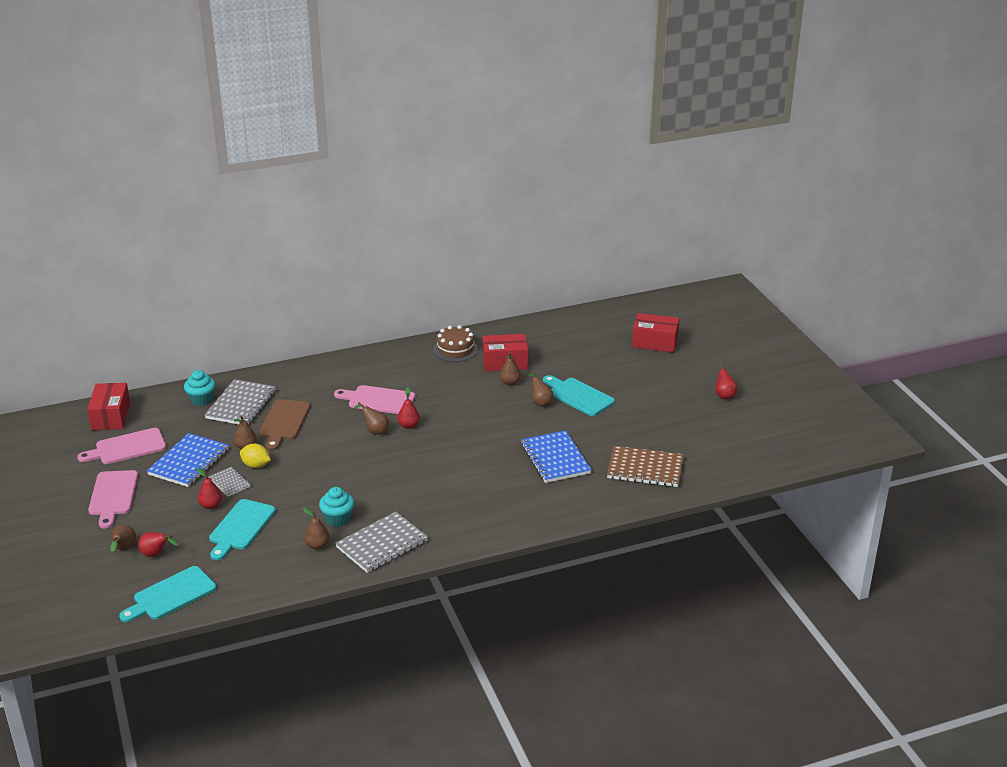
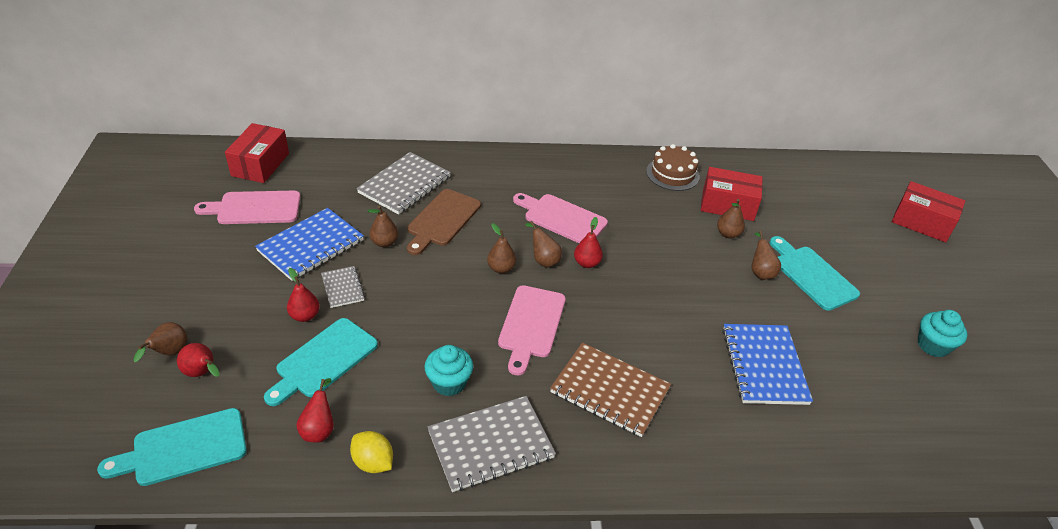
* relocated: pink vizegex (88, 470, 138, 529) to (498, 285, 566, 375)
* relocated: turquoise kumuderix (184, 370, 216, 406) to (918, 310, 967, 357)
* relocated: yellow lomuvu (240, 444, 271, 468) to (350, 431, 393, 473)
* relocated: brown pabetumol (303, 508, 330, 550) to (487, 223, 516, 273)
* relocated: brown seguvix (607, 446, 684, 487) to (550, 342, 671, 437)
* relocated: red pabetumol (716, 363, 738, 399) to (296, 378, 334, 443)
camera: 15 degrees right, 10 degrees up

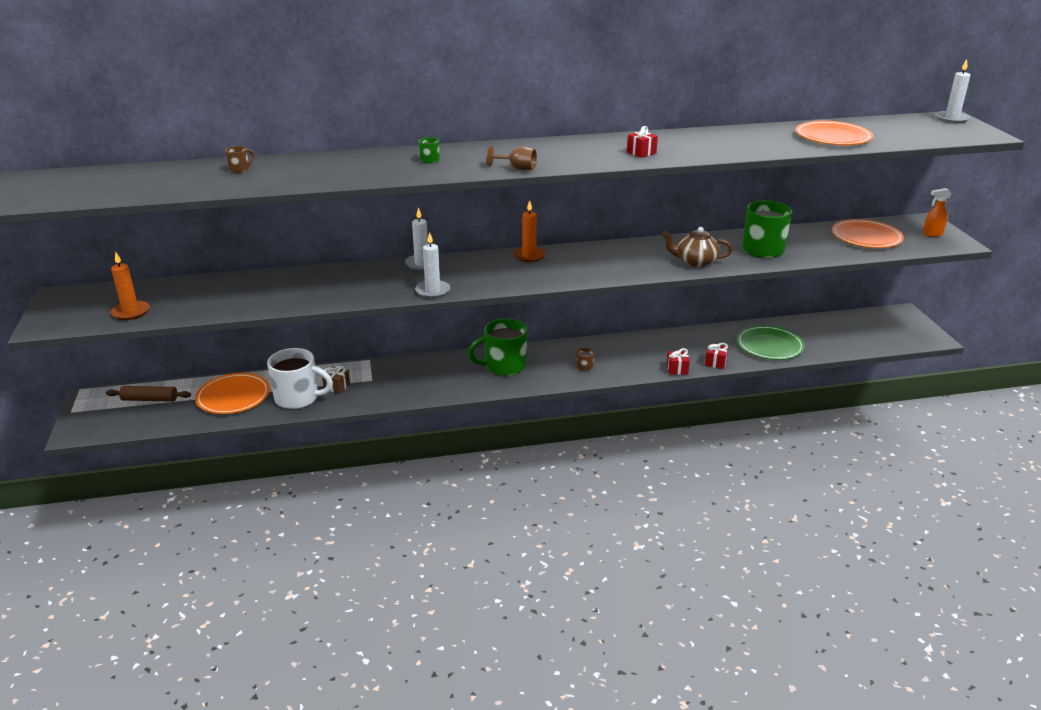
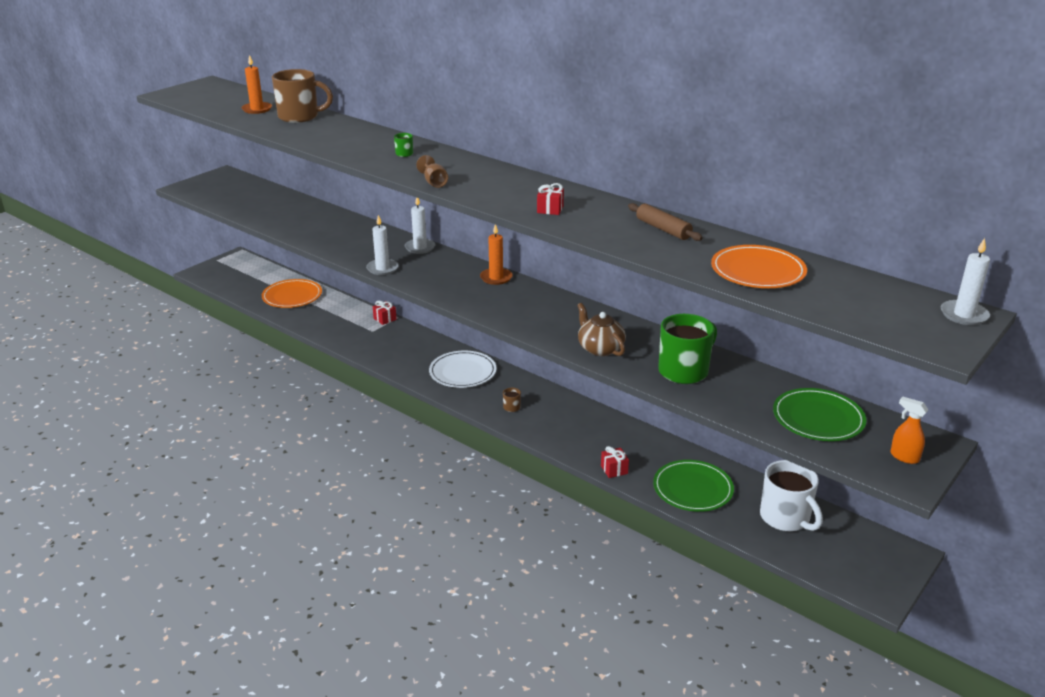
* relocated: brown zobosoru (106, 386, 191, 402) to (628, 203, 703, 241)
* relocated: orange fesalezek (111, 252, 149, 320) to (241, 55, 272, 114)
* size: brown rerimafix (225, 146, 254, 173) = (272, 69, 333, 123) x2.44
* relocated: white rerimafix (267, 348, 333, 409) to (760, 460, 823, 531)
* missing: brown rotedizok (322, 366, 350, 394)
* exchanged: green rerimafix (468, 318, 527, 376) to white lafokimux (429, 350, 497, 388)
* relocated: red rotedizok (667, 348, 690, 375) to (373, 301, 397, 325)
* colour: orange lafokimux (832, 219, 904, 248) to green lafokimux (773, 388, 866, 441)
camera: 50 degrees right, 0 degrees up

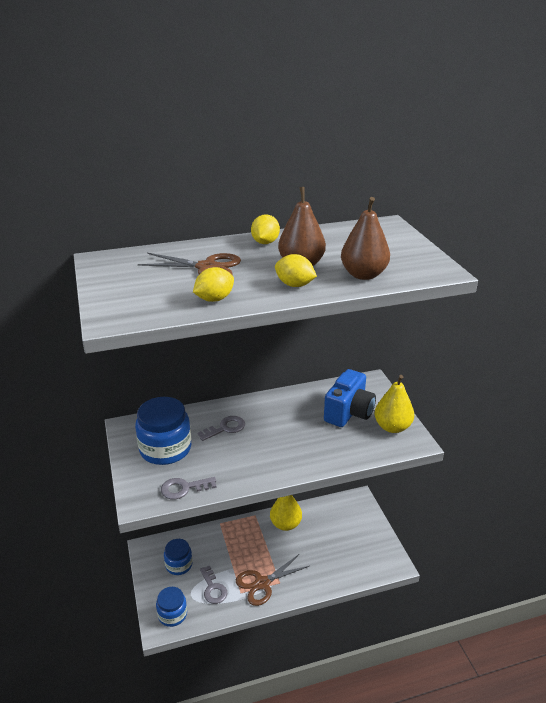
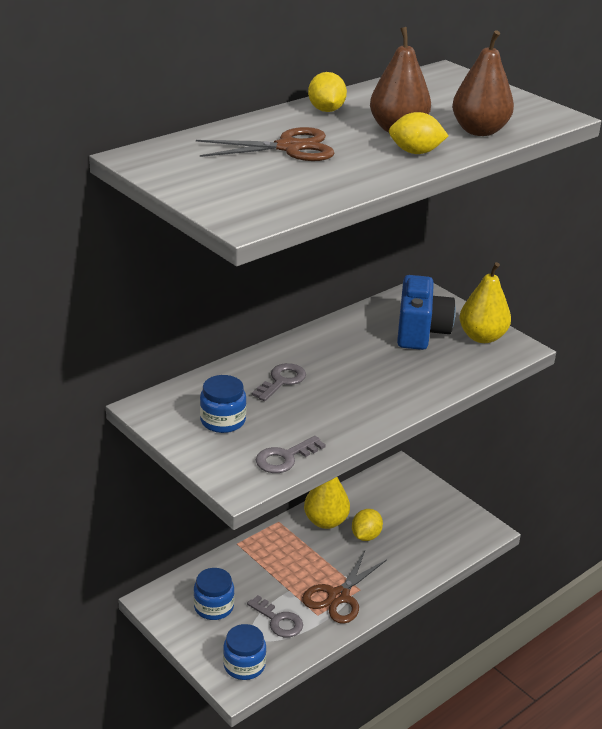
* size: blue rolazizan (135, 397, 191, 465) = (200, 375, 246, 433) x0.62
* relocated: yellow lomuvu (193, 267, 234, 302) to (352, 509, 383, 541)
camera: 25 degrees left, 0 degrees up

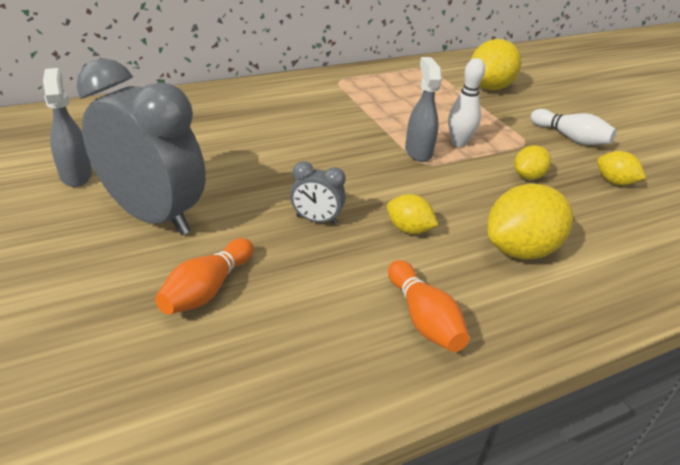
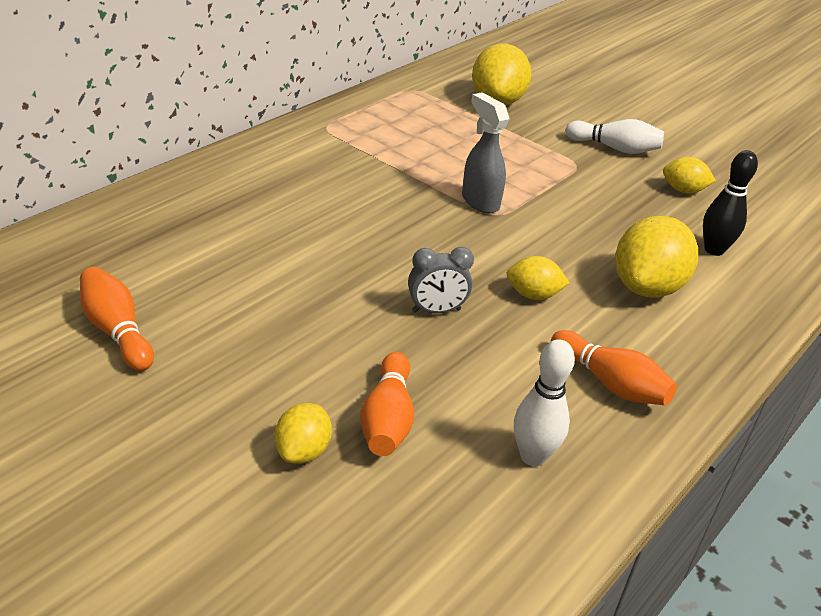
* exchanged: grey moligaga (43, 68, 92, 187) to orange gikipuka (80, 267, 154, 371)
* missing: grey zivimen (76, 58, 206, 235)
* relocated: white gikipuka (448, 58, 485, 147) to (514, 339, 575, 466)
* relocated: yellow lomuvu (514, 145, 551, 180) to (275, 403, 332, 463)
* appeared: black gikipuka (703, 150, 758, 256)
camera: 25 degrees left, 0 degrees up

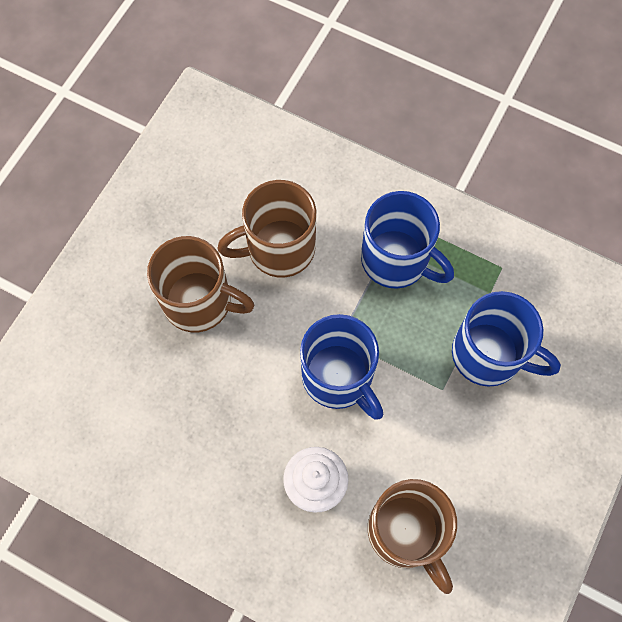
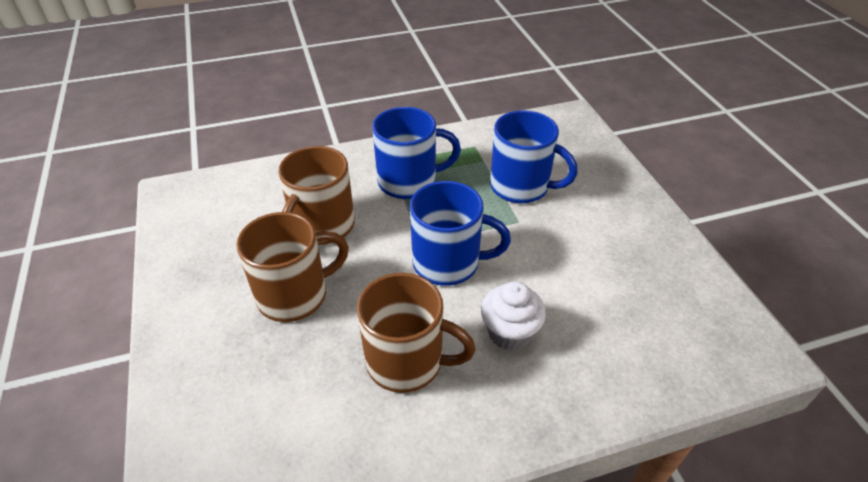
* relocated: brown rerimafix (368, 479, 457, 594) to (357, 273, 476, 393)
* spun: blue rerimafix (452, 291, 561, 387) = (490, 110, 578, 203) 45 degrees clockwise
camera: 45 degrees left, 25 degrees down

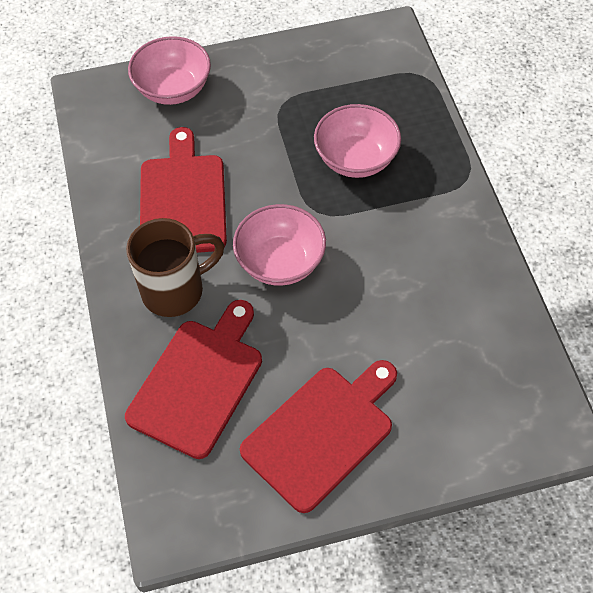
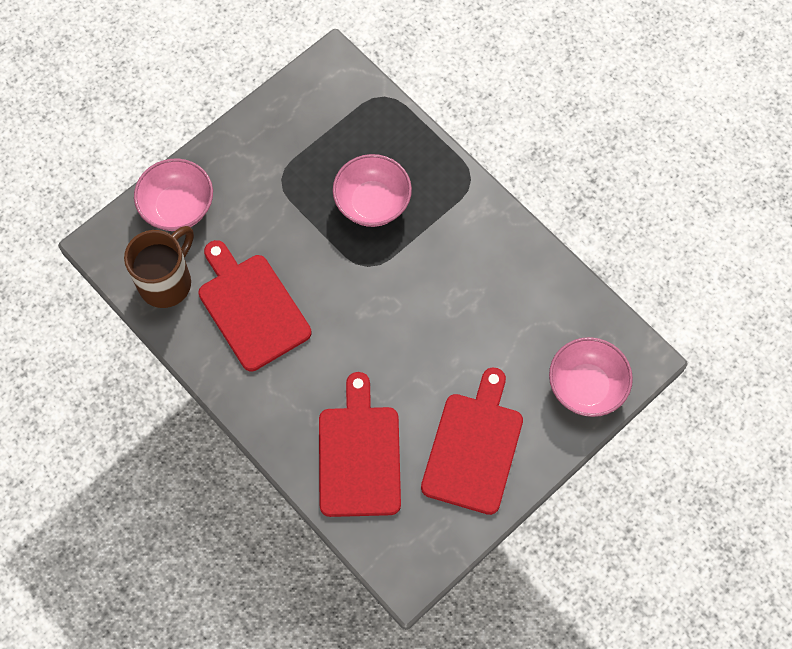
* relocated: brown rerimafix (126, 218, 225, 317) to (124, 226, 194, 308)
* relocated: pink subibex (233, 204, 326, 286) to (549, 337, 633, 417)
camera: 30 degrees left, 10 degrees up

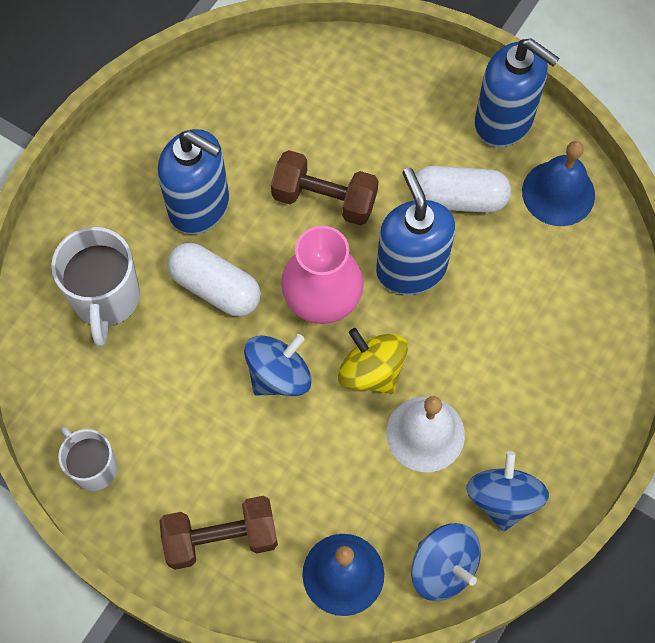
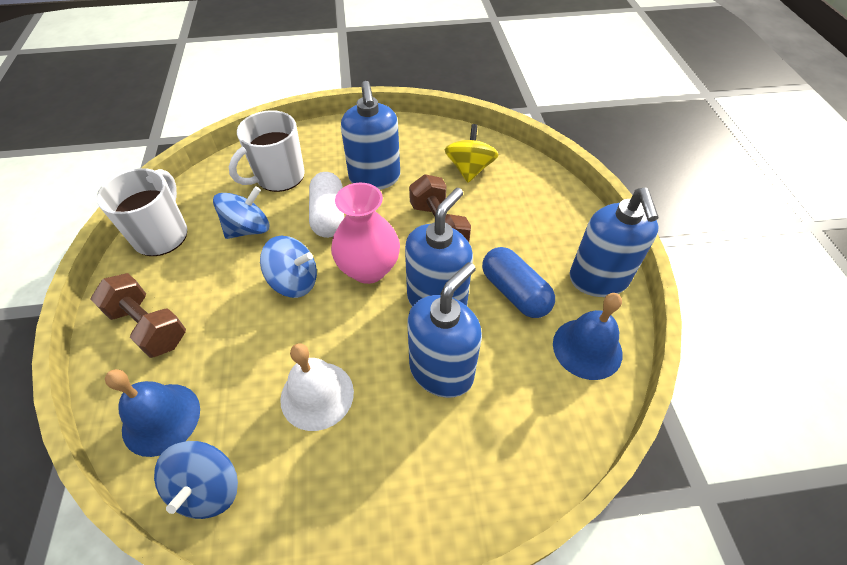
* size: white rerimafix (58, 426, 118, 491) = (97, 168, 187, 256) x1.57
* relocated: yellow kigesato (338, 328, 408, 394) to (445, 124, 498, 183)
* colour: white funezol (411, 166, 511, 213) to blue funezol (482, 247, 555, 318)
* relocated: blue kigesato (466, 451, 549, 531) to (213, 186, 269, 239)
* appeared: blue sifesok (407, 262, 482, 398)
camera: 50 degrees right, 15 degrees down

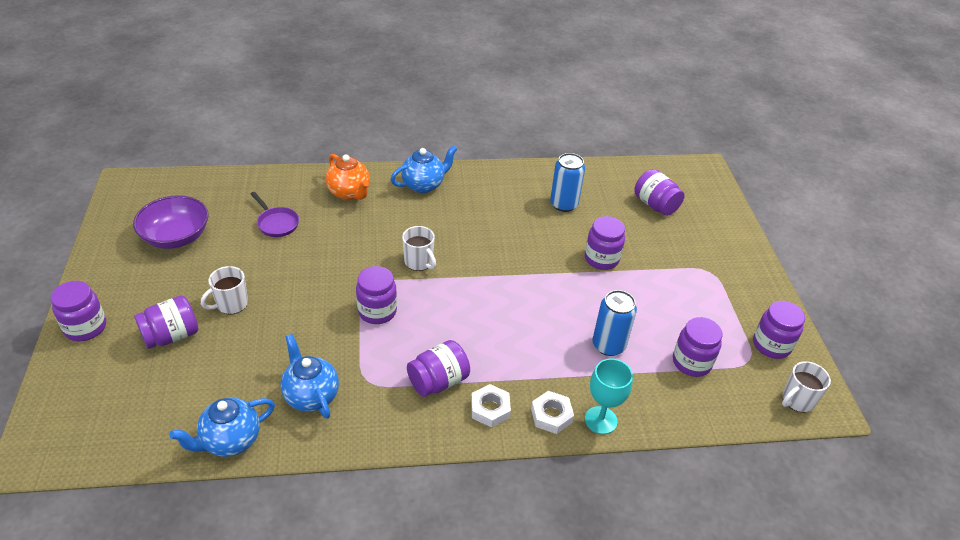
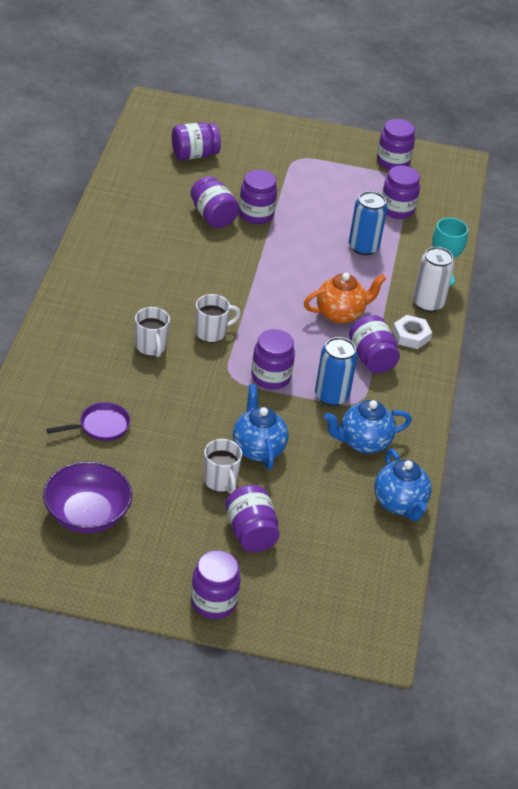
* relocated: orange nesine (325, 154, 370, 200) to (304, 273, 386, 324)
* relocated: blue nesine (391, 145, 457, 193) to (233, 384, 288, 469)
* exchanged: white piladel (531, 391, 574, 434) to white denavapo (413, 247, 454, 312)
* relocated: blue denavapo (550, 153, 585, 212) to (315, 337, 357, 406)
* relocated: white rerimafix (782, 361, 831, 412) to (135, 307, 170, 357)
* appeared: purple rolazizan (191, 176, 239, 228)
camera: 75 degrees left, 0 degrees up

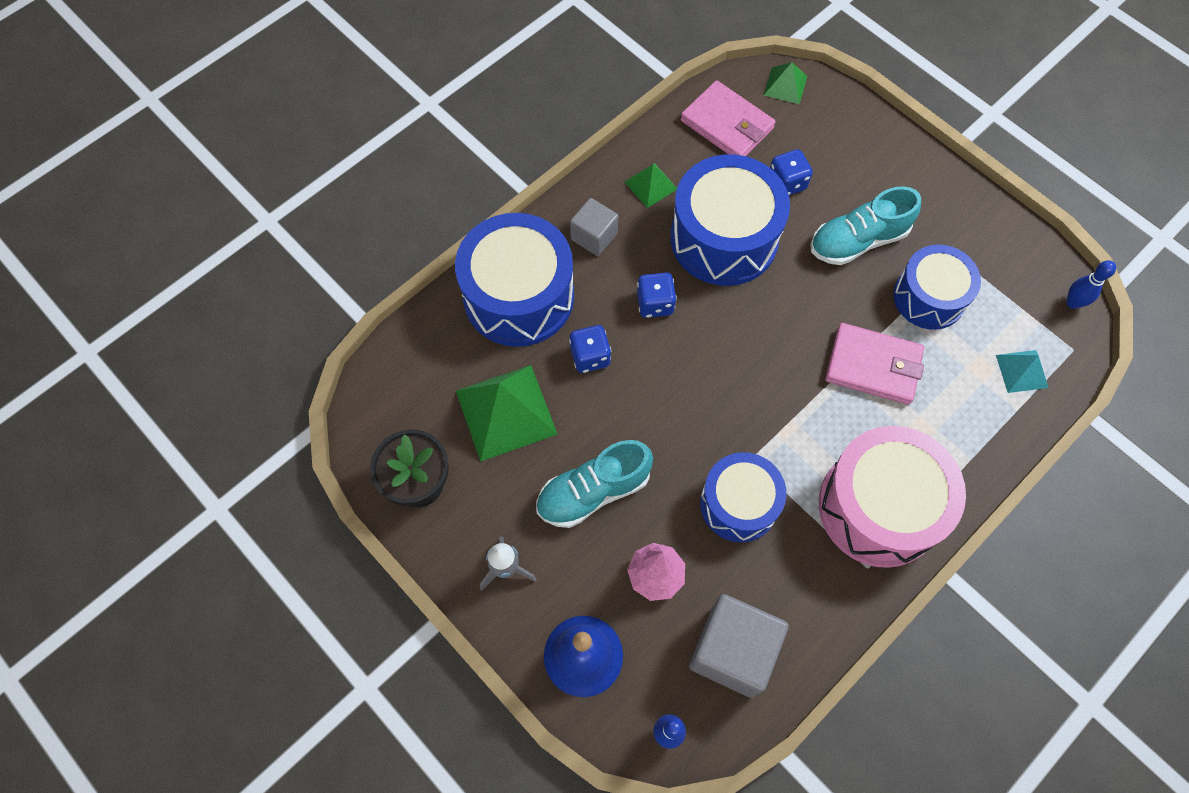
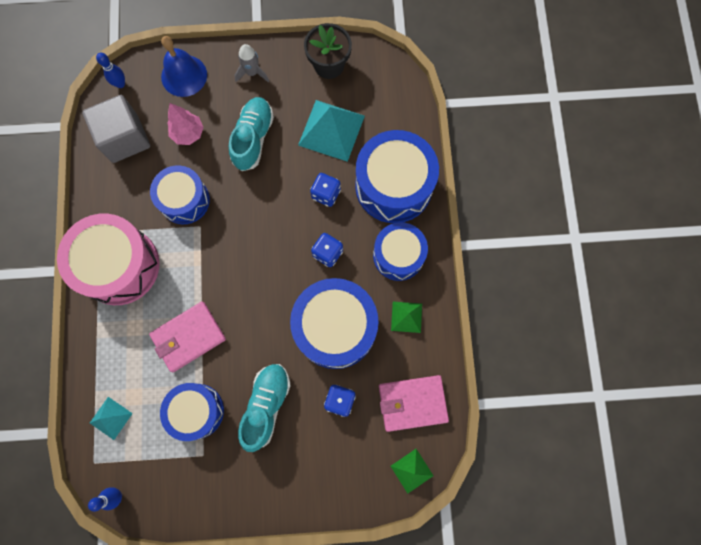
* colour: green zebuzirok (456, 365, 557, 462) to turquoise zebuzirok (298, 100, 365, 162)
* exchanged: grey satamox (570, 198, 618, 256) to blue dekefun (373, 222, 428, 281)
camera: 130 degrees right, 10 degrees up

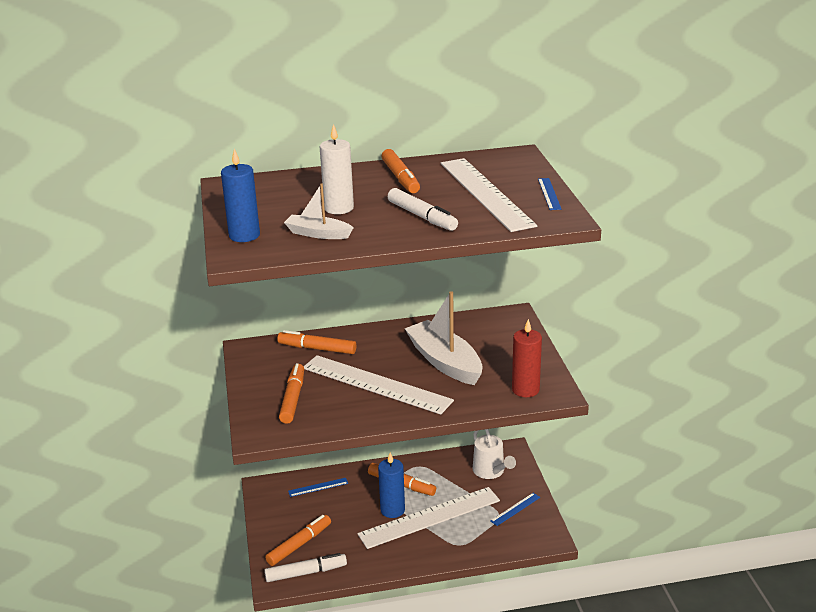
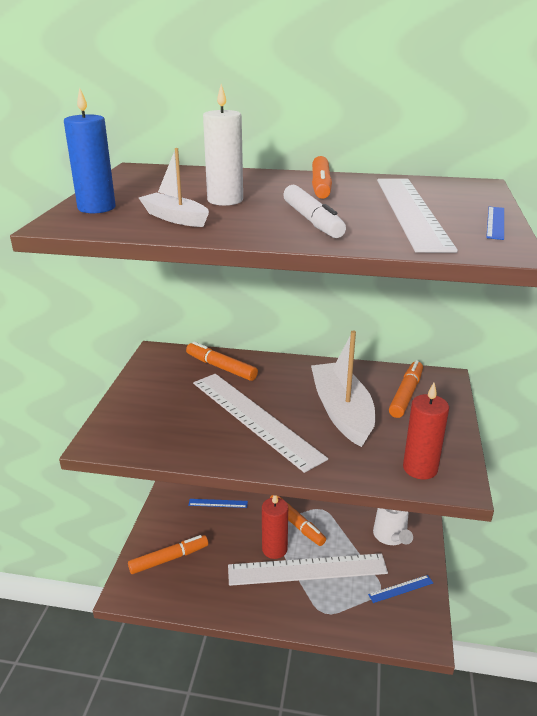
* missing: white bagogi (264, 553, 347, 582)
* relocated: orange bagogi (279, 363, 304, 424) to (389, 360, 423, 418)
* colour: blue fesalezek (378, 453, 405, 518) to red fesalezek (262, 495, 288, 559)
camera: 20 degrees right, 0 degrees up

